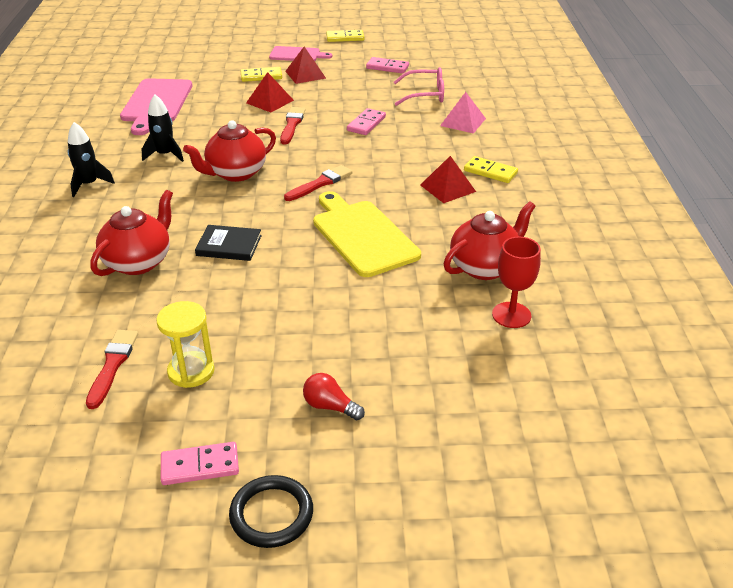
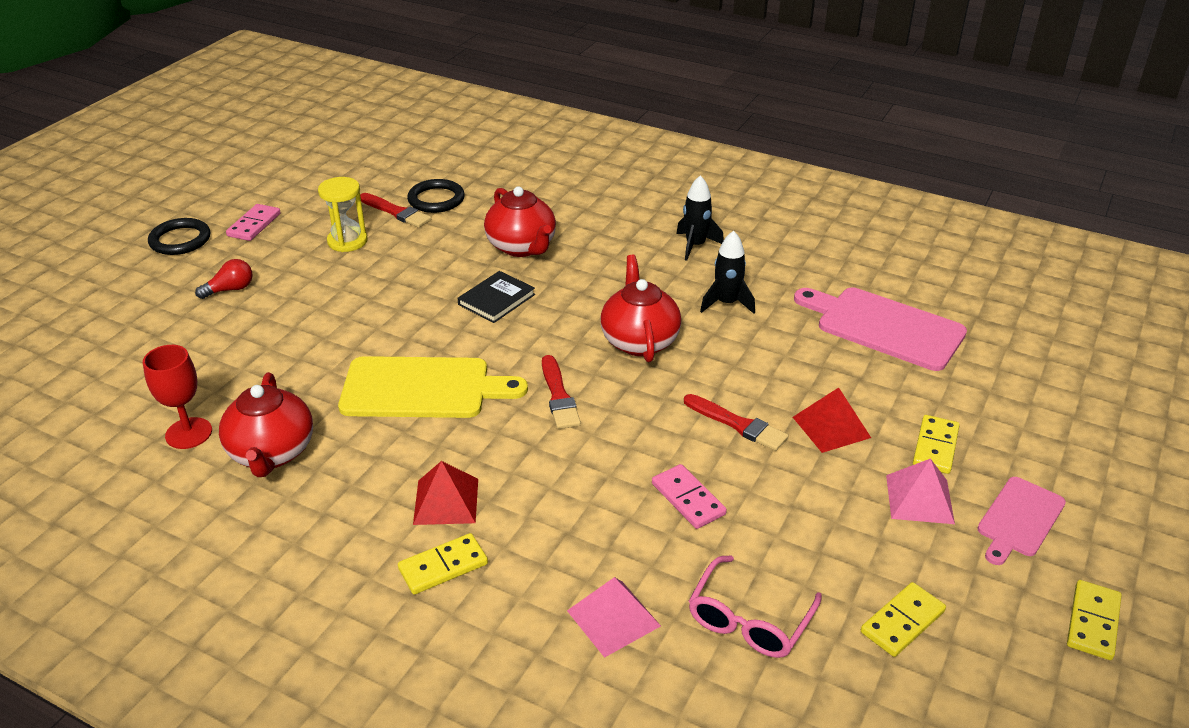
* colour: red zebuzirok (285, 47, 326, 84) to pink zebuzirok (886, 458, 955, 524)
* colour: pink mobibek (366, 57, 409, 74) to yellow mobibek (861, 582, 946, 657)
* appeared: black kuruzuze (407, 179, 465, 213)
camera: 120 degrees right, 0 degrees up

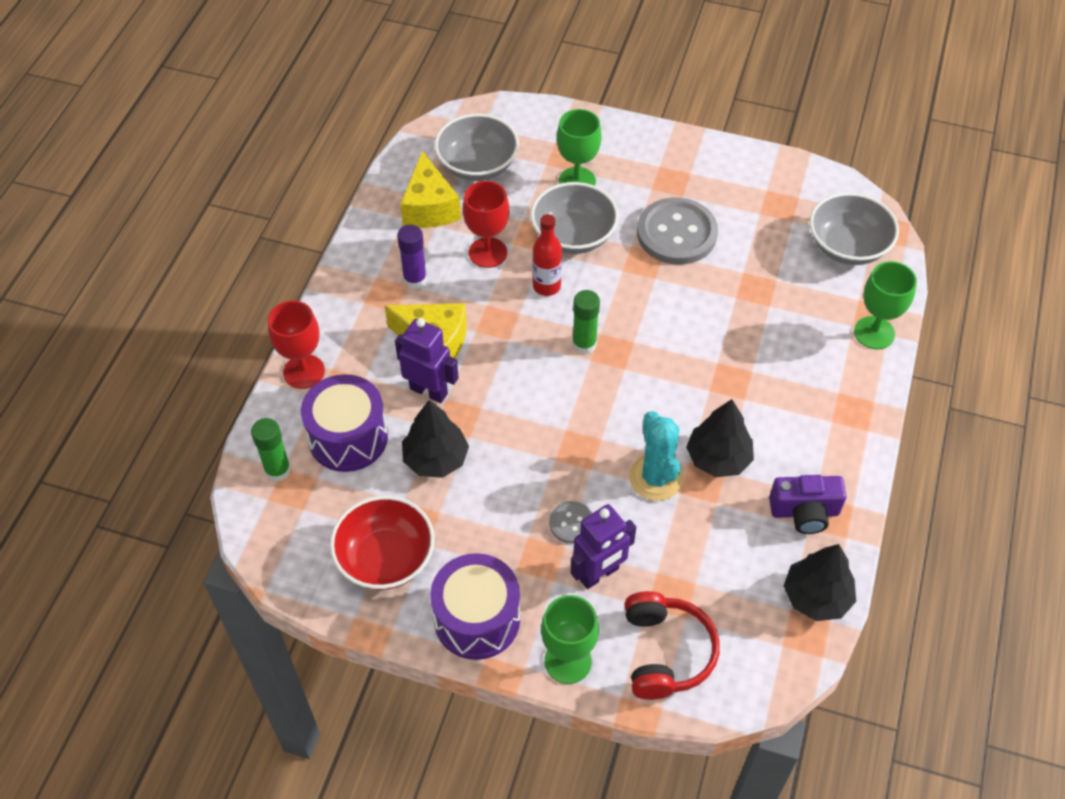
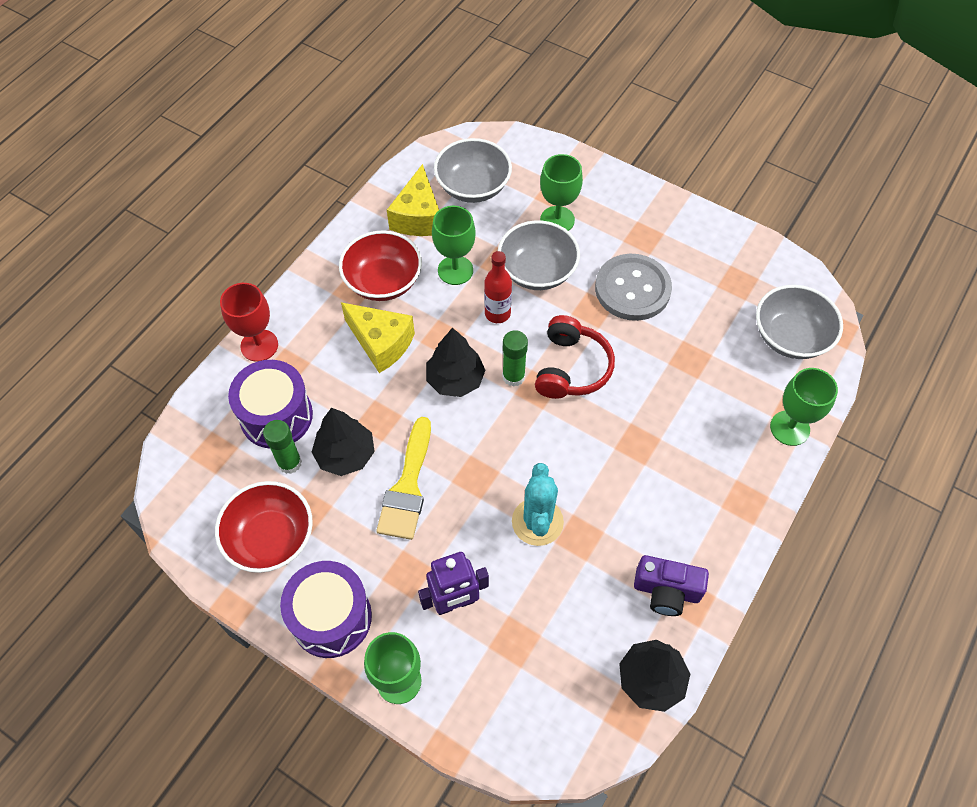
* relocated: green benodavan (251, 418, 291, 482) to (263, 420, 302, 474)
* missing: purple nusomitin (395, 318, 459, 403)
* exchanged: purple benodavan (397, 225, 427, 289) to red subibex (339, 230, 422, 301)
* colour: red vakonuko (463, 181, 510, 268) to green vakonuko (432, 206, 476, 285)
* missing: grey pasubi (549, 501, 592, 544)
* relocated: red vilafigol (625, 591, 720, 700) to (535, 315, 615, 399)
* relocated: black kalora (686, 399, 754, 477) to (426, 328, 485, 397)
* appeared: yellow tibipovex (376, 417, 431, 540)
camera: 15 degrees right, 5 degrees up

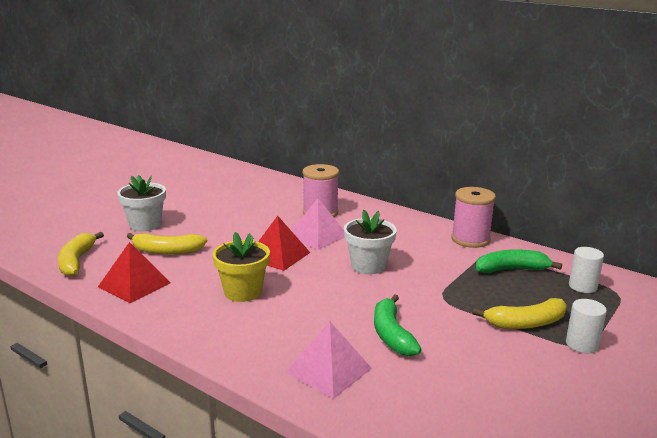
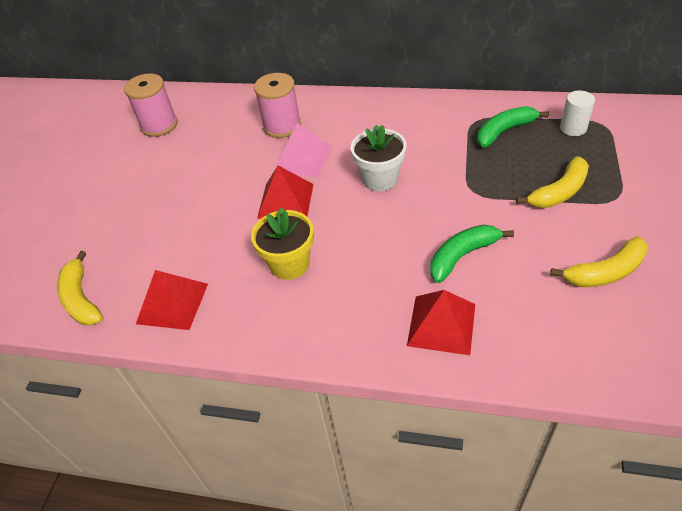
* missing: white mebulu (117, 175, 166, 231)
* relocated: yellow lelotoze (127, 233, 207, 255) to (550, 236, 648, 287)
* colour: pink zebuzirok (286, 321, 372, 399) to red zebuzirok (407, 290, 475, 355)
* spun: green lelotoze (374, 294, 422, 356) = (430, 225, 514, 283) 90 degrees clockwise
* relocated: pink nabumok (451, 187, 496, 248) to (124, 73, 178, 137)
* missing: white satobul (566, 299, 607, 353)
camera: 20 degrees left, 25 degrees up

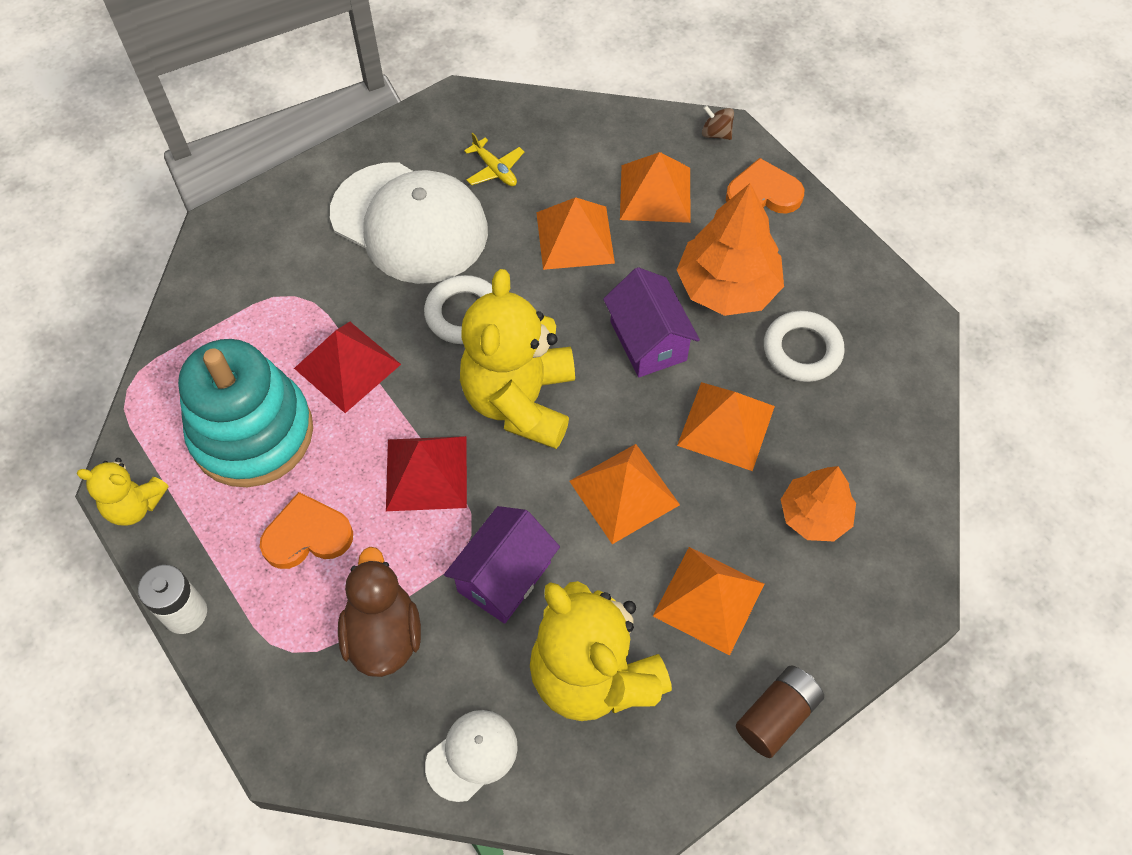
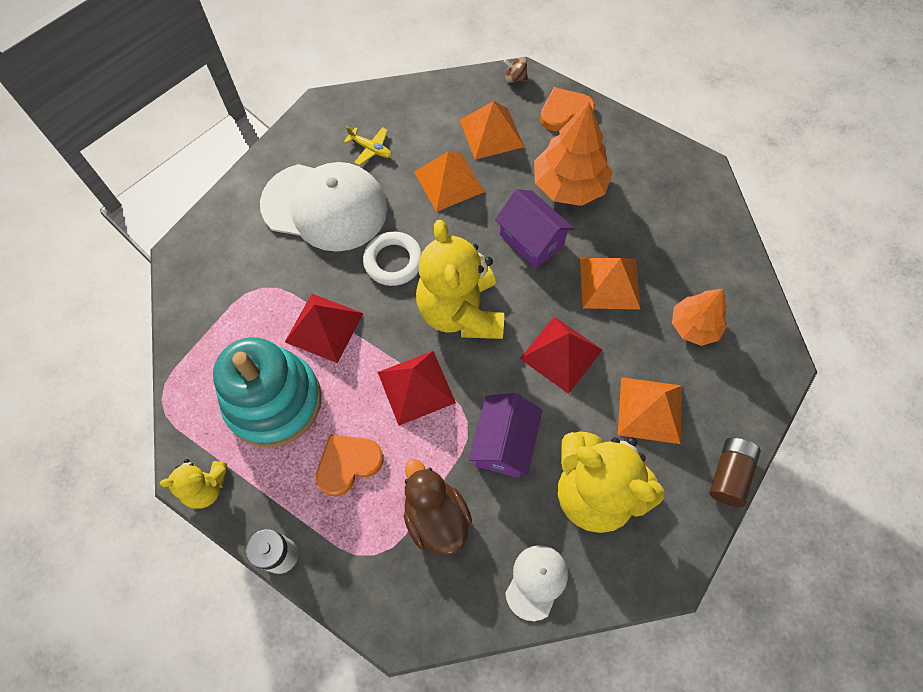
* colour: orange zebuzirok (569, 444, 680, 544) to red zebuzirok (520, 317, 602, 394)
* missing: white kuruzuze (764, 311, 845, 382)
camera: 20 degrees left, 5 degrees up

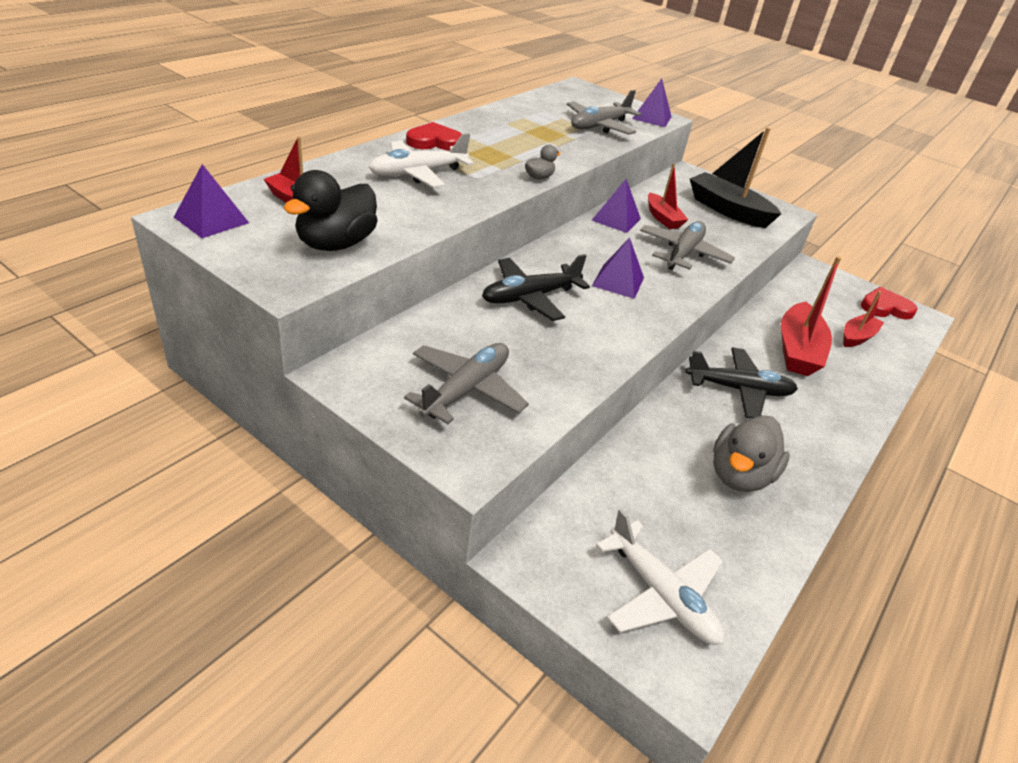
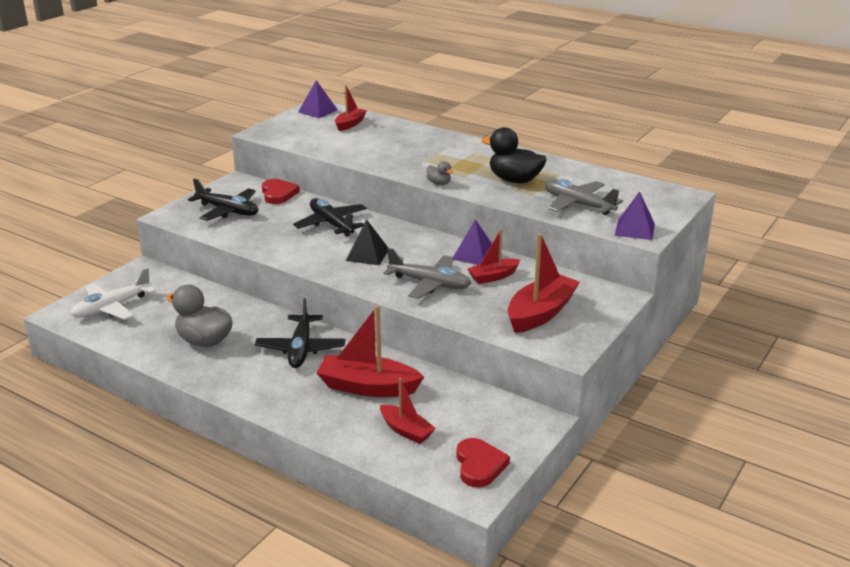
* relocated: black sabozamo (283, 170, 378, 251) to (481, 127, 547, 183)
* missing: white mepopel (369, 133, 474, 188)
* colour: grey mepopel (404, 343, 529, 424) to black mepopel (188, 178, 258, 221)
* relocated: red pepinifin (406, 122, 462, 151) to (262, 179, 300, 204)
* colour: purple zebuzirok (592, 237, 644, 299) to black zebuzirok (346, 219, 388, 265)
* colour: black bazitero (690, 127, 781, 228) to red bazitero (507, 233, 580, 333)
camera: 90 degrees right, 10 degrees down

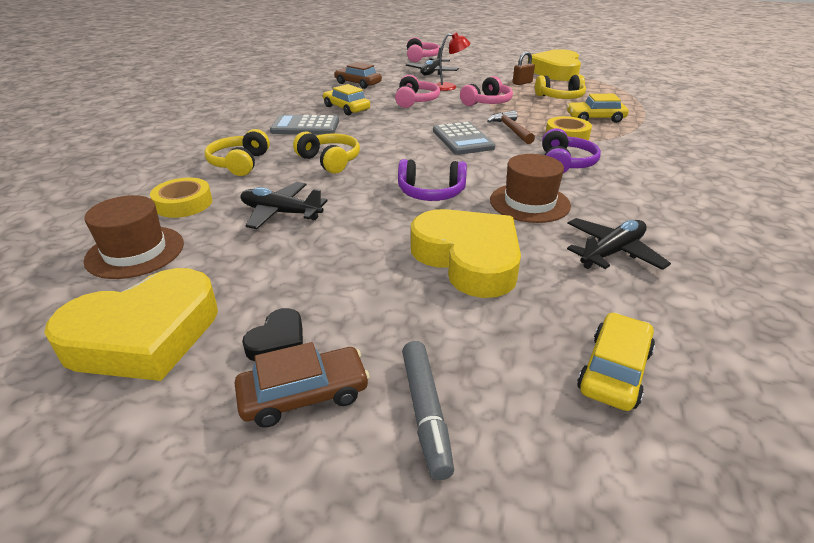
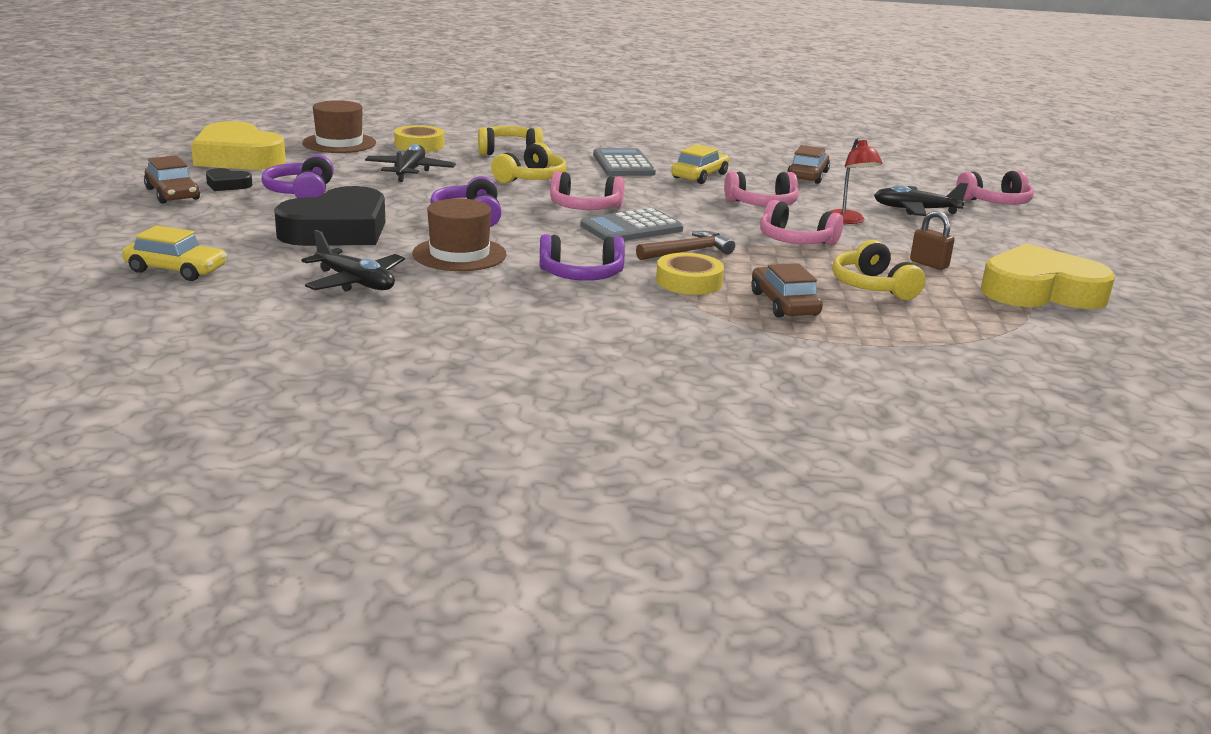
* missing: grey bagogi (402, 341, 454, 480)
* colour: yellow pepinifin (411, 209, 521, 298) to black pepinifin (274, 186, 386, 246)
* colour: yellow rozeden (567, 94, 629, 123) to brown rozeden (751, 263, 823, 318)
* appeared: purple vilafigol (262, 154, 334, 198)
* appeared: pink vilafigol (550, 171, 625, 210)
camera: 75 degrees right, 10 degrees down

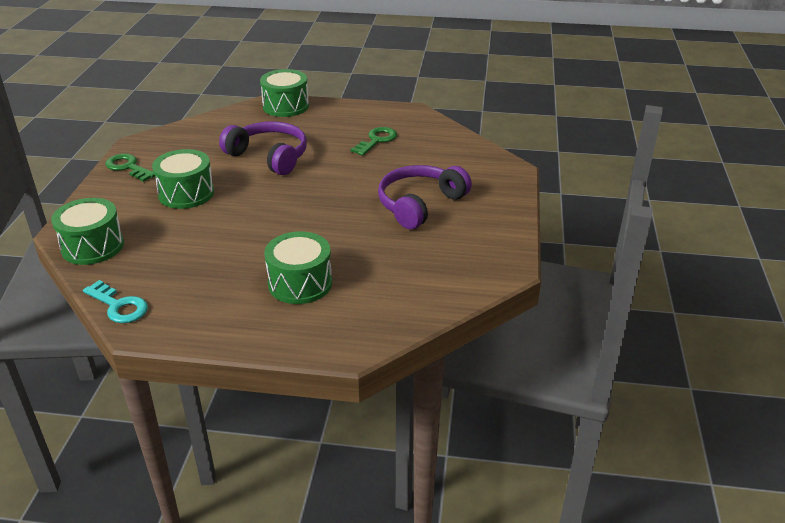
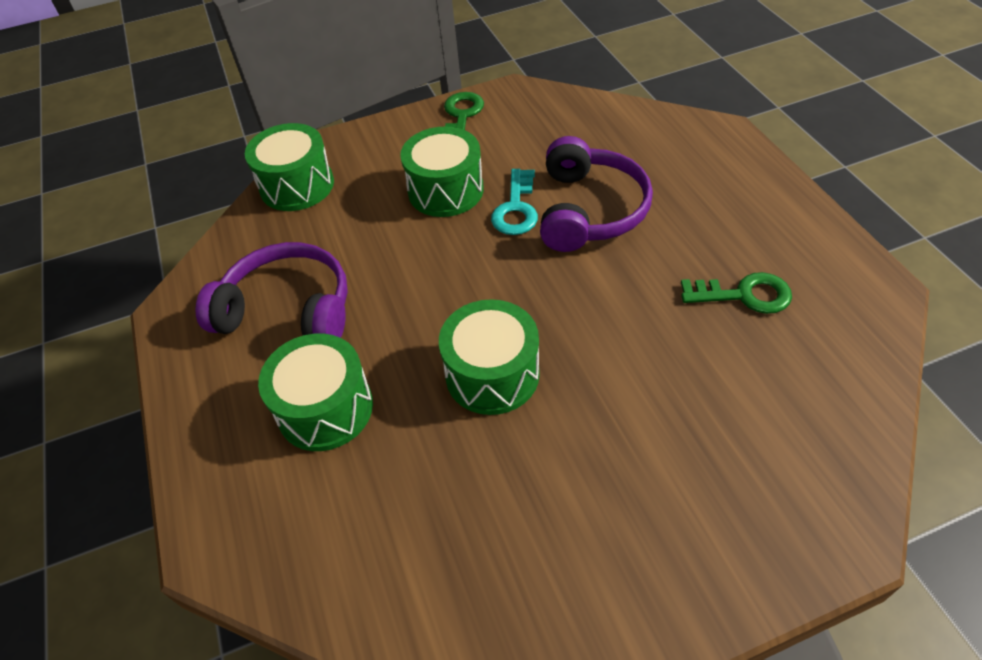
* relocated: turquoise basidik (83, 280, 148, 323) to (491, 169, 538, 235)
* relocated: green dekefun (260, 69, 309, 117) to (439, 299, 540, 415)
* relocated: purple vilafigol (378, 165, 472, 229) to (195, 242, 348, 338)
camera: 65 degrees right, 15 degrees up

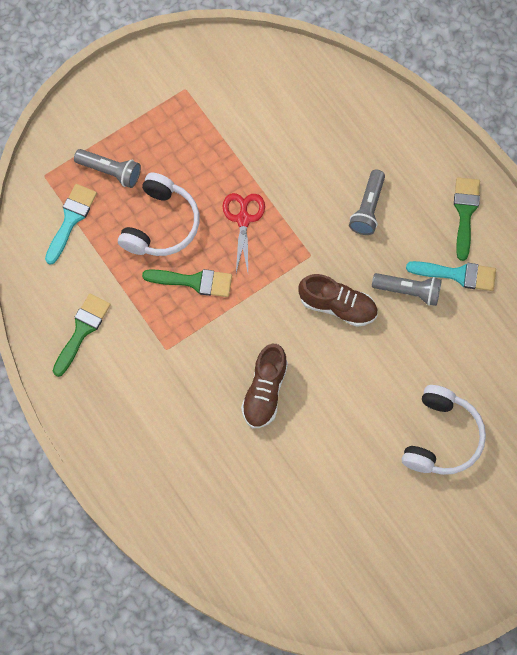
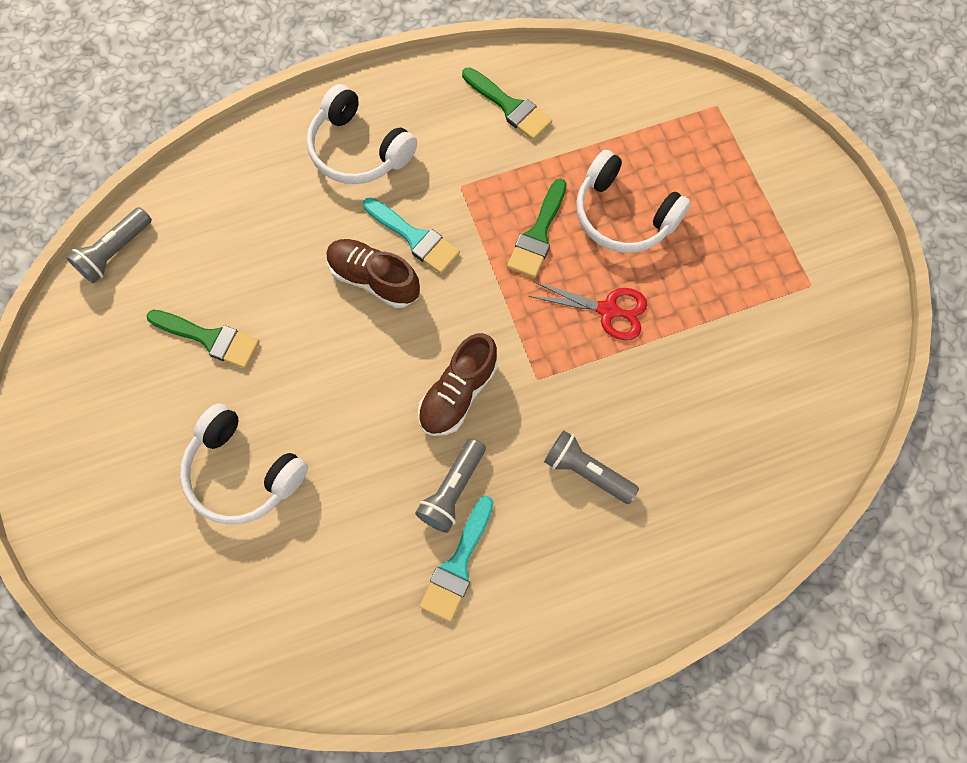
* relocated: turquoise tibipovex (45, 184, 97, 265) to (363, 197, 460, 274)
* relocated: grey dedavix (74, 149, 141, 188) to (66, 207, 152, 283)
* relocated: green tibipovex (454, 177, 480, 261) to (147, 310, 259, 368)
* appeared: white vilafigol (307, 84, 417, 184)
camera: 105 degrees right, 0 degrees up

